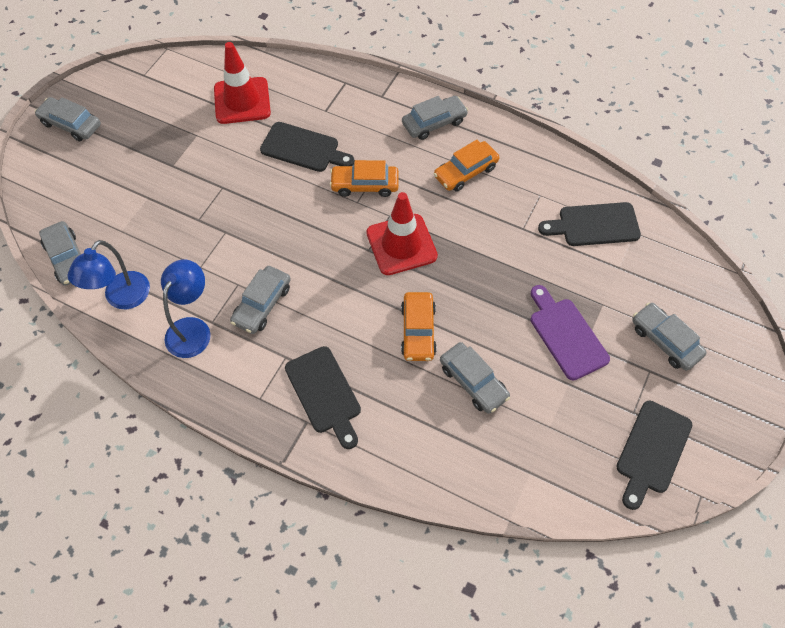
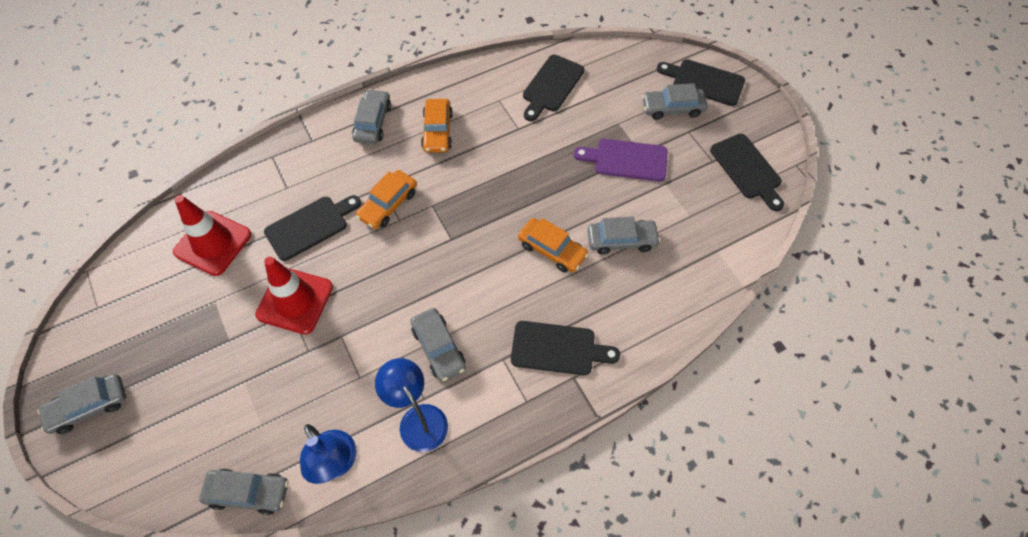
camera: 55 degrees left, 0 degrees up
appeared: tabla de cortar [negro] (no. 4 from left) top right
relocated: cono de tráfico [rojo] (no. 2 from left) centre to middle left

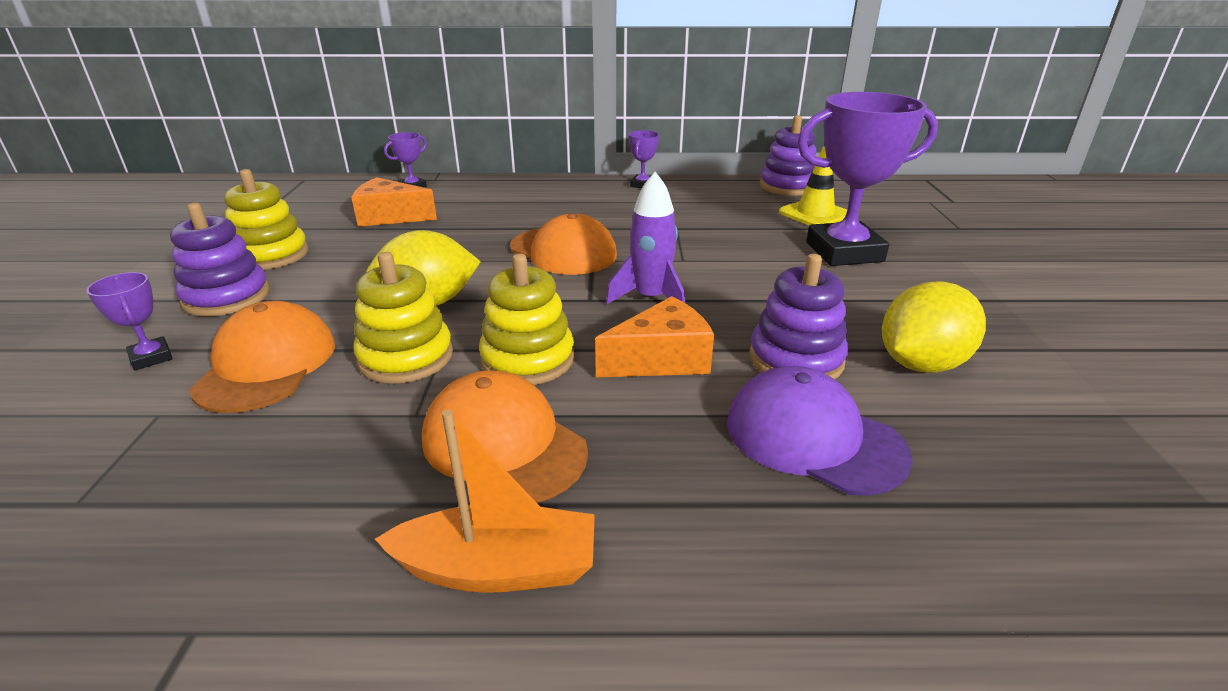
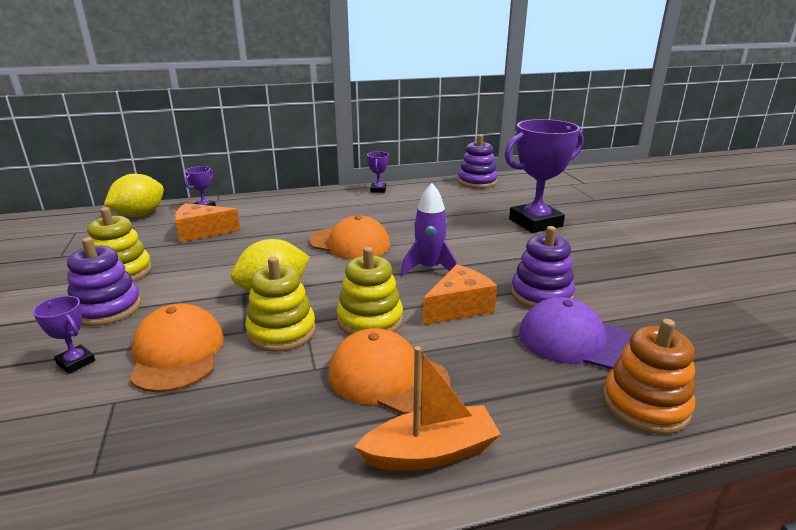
camera: 15 degrees left, 5 degrees down
missing: cono de tráfico [amarillo] top centre
appeared: juguete apilable [naranja] bottom right
relocated: limón [amarillo] (no. 2 from left in the first image) middle right to limón [amarillo] (no. 1 from left) middle left

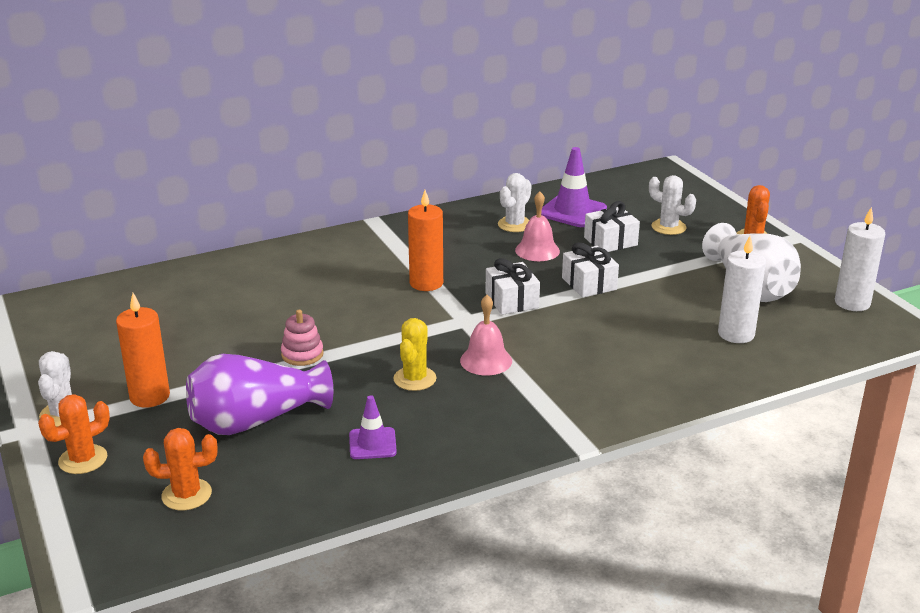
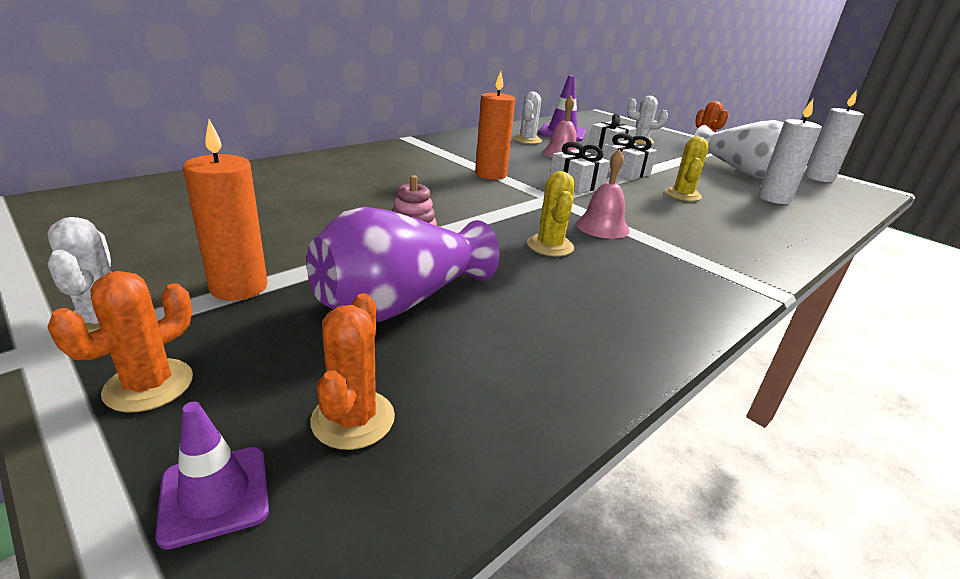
camera: 20 degrees left, 0 degrees up
appeared: cactus [amarillo] (no. 2 from left) top right
relocated: cono de tráfico [morado] (no. 1 from left) bottom centre to bottom left
spun: cactus [naranja] (no. 2 from left) bottom left = centre 60 degrees counterclockwise

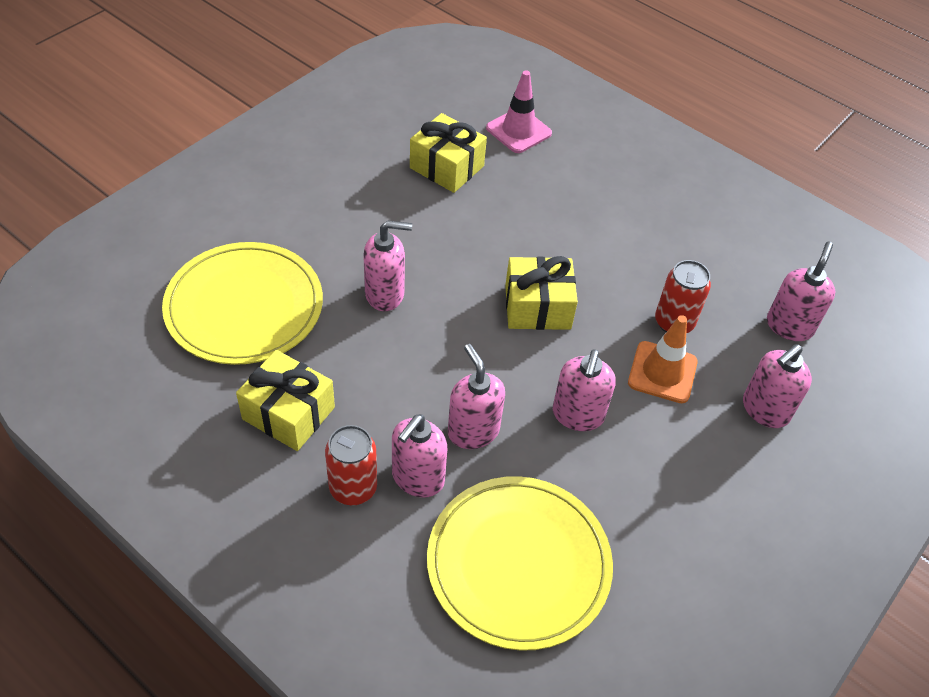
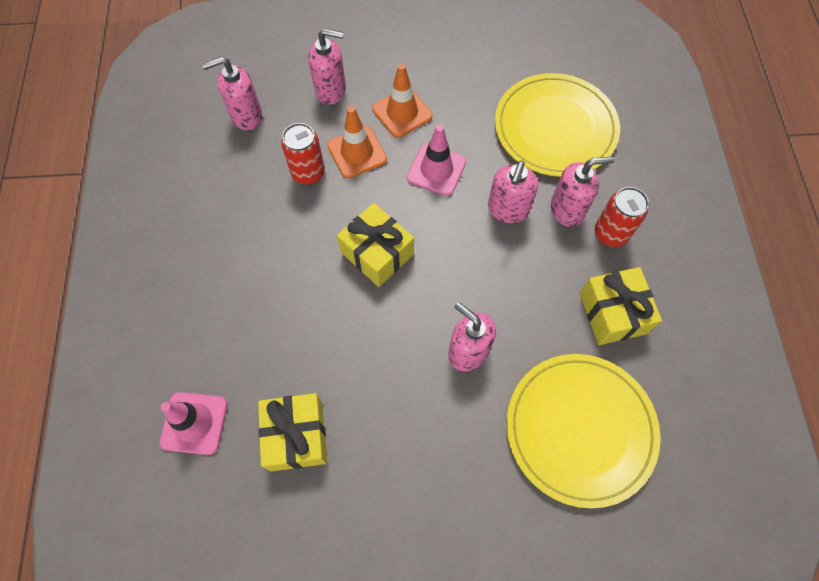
camera: 130 degrees left, 15 degrees up
appeared: cono de tráfico [naranja] (no. 2 from left) top centre
exchanged: dispensador de jabón [rosa] (no. 4 from left) centre to cono de tráfico [rosa] (no. 2 from left) top centre

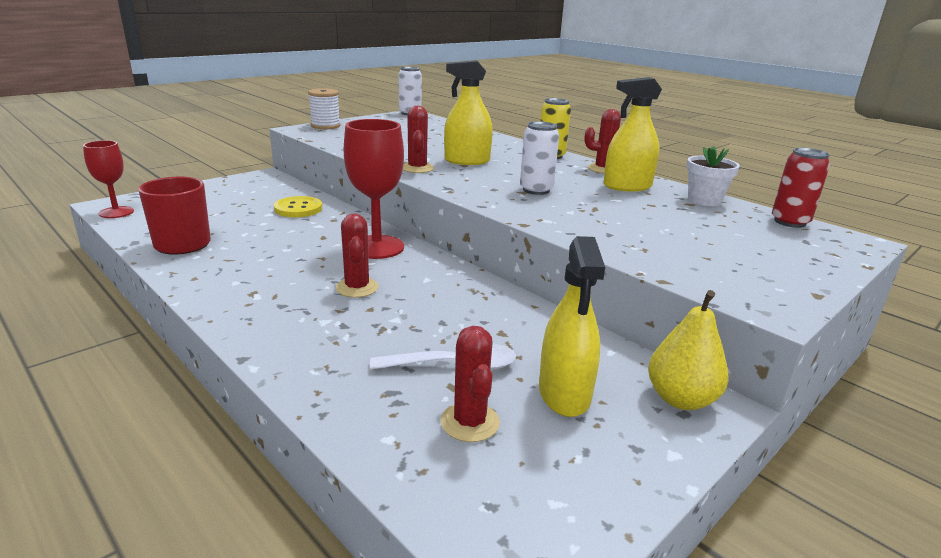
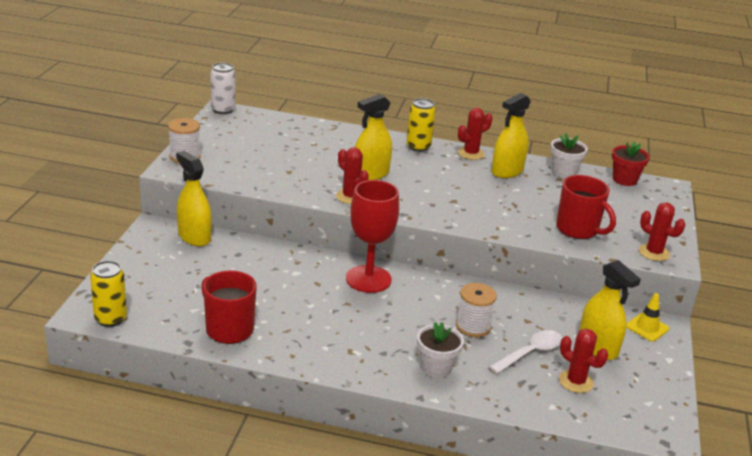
camera: 35 degrees left, 5 degrees up
missing: botón [amarillo] middle left; lata [blanco] (no. 2 from left) top centre
appeared: pulverizador [amarillo] (no. 1 from left) middle left; maceta [blanco] (no. 1 from left) bottom centre; carrete [blanco] (no. 2 from left) bottom centre; taza [rojo] (no. 2 from left) middle right
relocated: cactus [rojo] (no. 1 from left in the first image) centre to cactus [rojo] (no. 4 from left) middle right
exchanged: copa [rojo] (no. 1 from left) top left to lata [amarillo] (no. 1 from left) middle left; pera [amarillo] middle right to cono de tráfico [amarillo] bottom right; lata [rojo] middle right to maceta [rojo] middle right

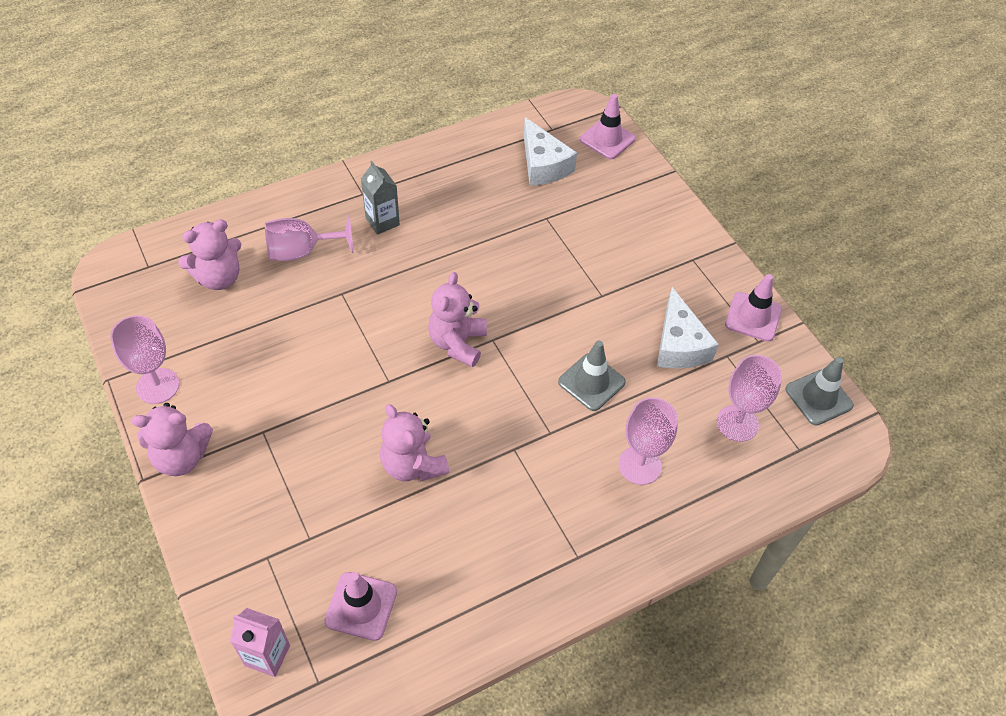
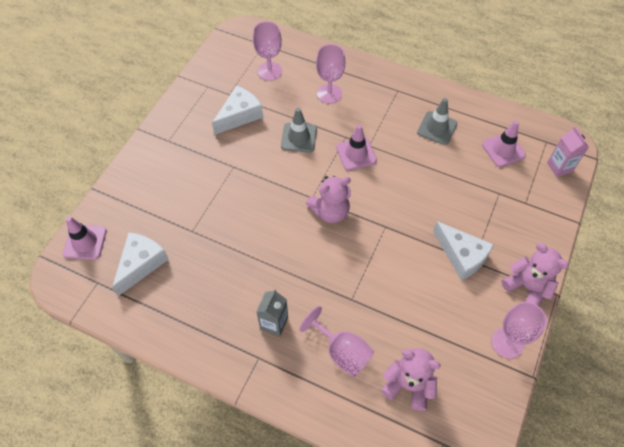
camera: 125 degrees left, 5 degrees up
missing: osito [rosa] (no. 3 from left) centre
appeared: queso [blanco] (no. 3 from left) middle right
relocated: cono de tráfico [rosa] (no. 3 from left in the first image) middle right to cono de tráfico [rosa] (no. 2 from left) top centre; cono de tráfico [gris] (no. 2 from left) middle right to top right

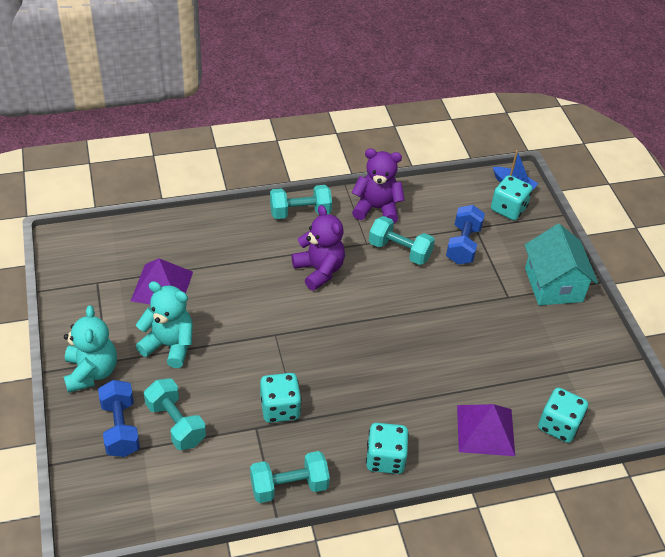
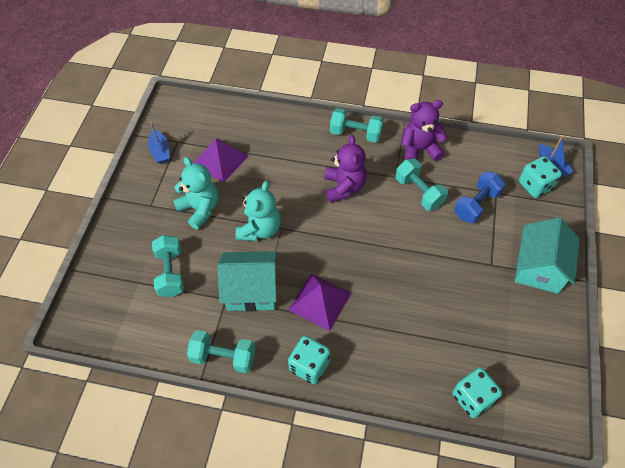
camera: 30 degrees right, 10 degrees up
missing: mancuerna [azul] (no. 1 from left) bottom left
appeared: barco [azul] (no. 1 from left) top left
relocated: osito [turquesa] (no. 1 from left in the first image) middle left to osito [turquesa] (no. 2 from left) centre; pirámide [morado] (no. 2 from left) bottom right to centre
exchanged: dado [turquesa] (no. 1 from left) bottom centre to casa [turquesa] (no. 1 from left) centre
spun: osito [morado] (no. 2 from left) centre = top right 45 degrees counterclockwise

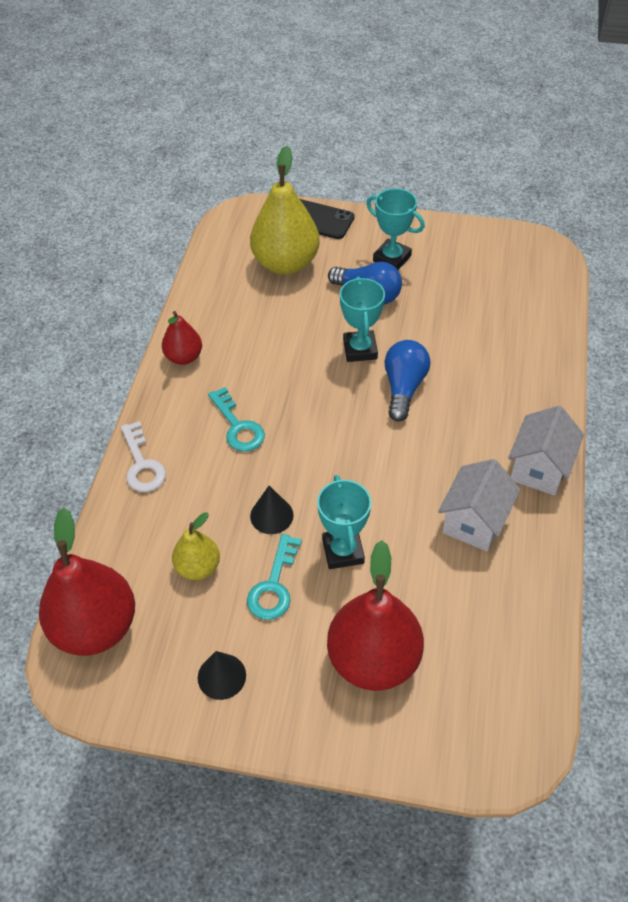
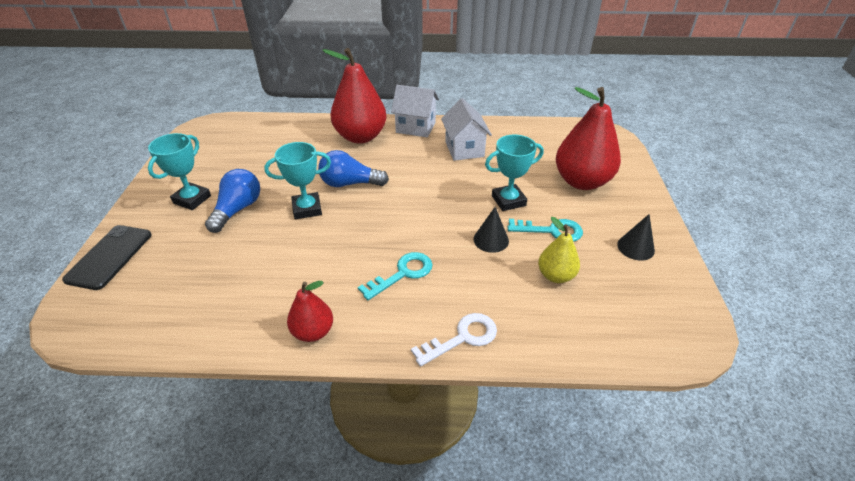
camera: 100 degrees left, 10 degrees down
missing: pera [amarillo] (no. 2 from left) top centre
relocated: pera [rojo] (no. 1 from left in the first image) middle left to pera [rojo] (no. 2 from left) top centre
spun: casa [blanco] (no. 1 from left in the first image) middle right = top centre 60 degrees clockwise

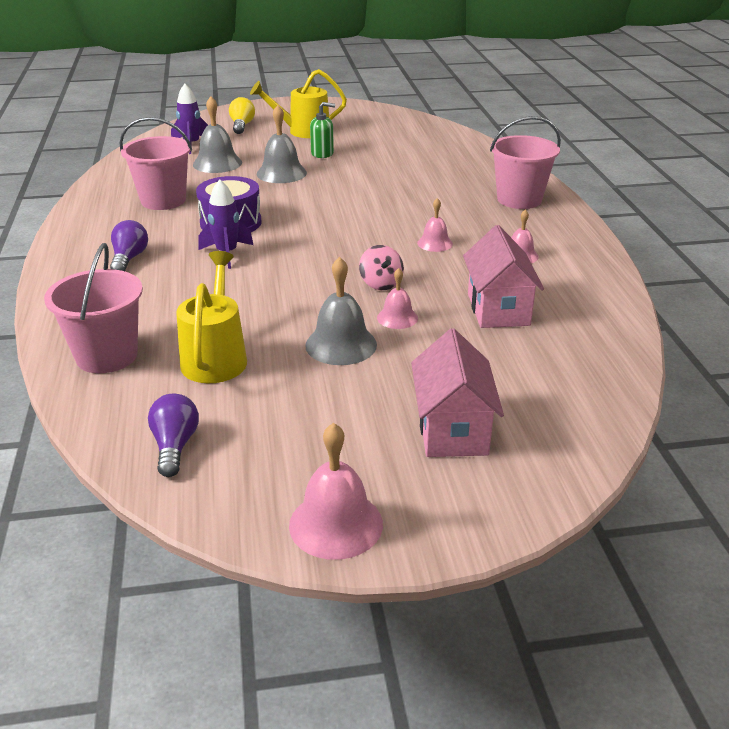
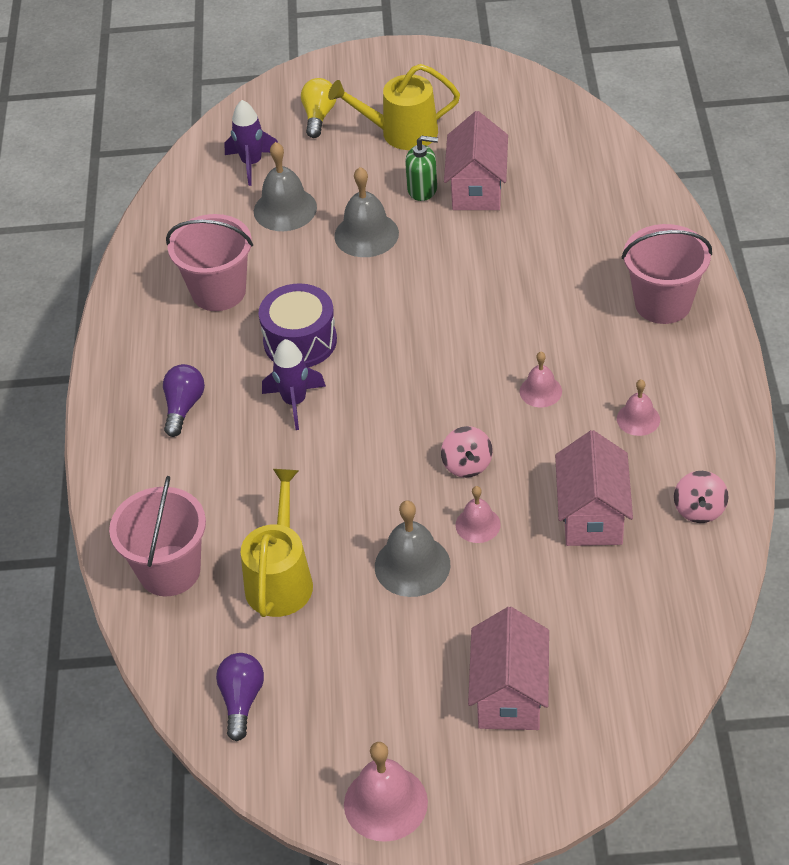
camera: 10 degrees right, 15 degrees up
appeared: casa [rosa] (no. 1 from left) top centre; peonza [rosa] (no. 2 from left) middle right

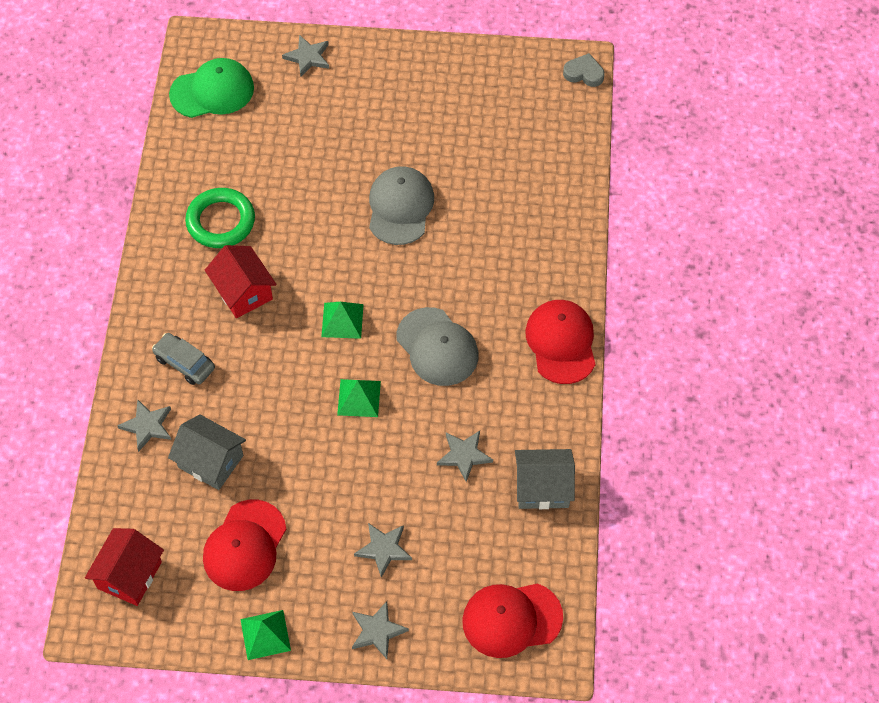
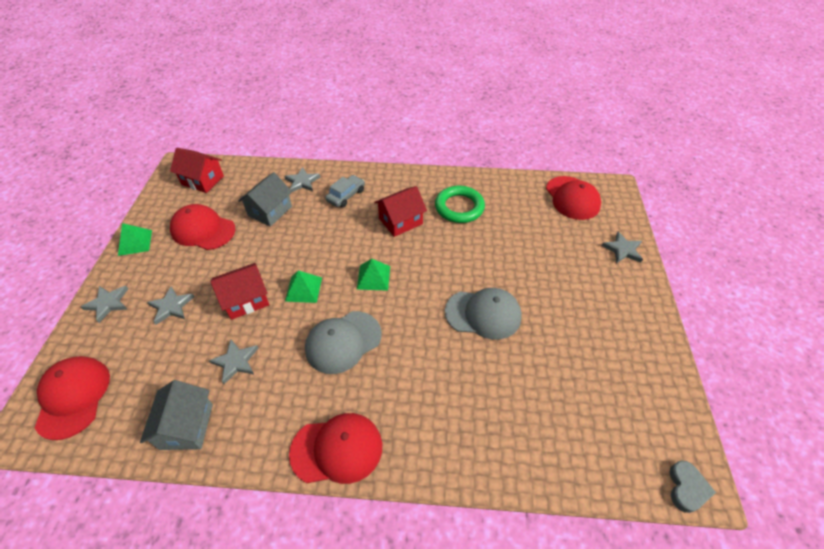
camera: 90 degrees right, 10 degrees down
appeared: casa [rojo] (no. 2 from left) middle left
colour: gorra [verde] top left to gorra [rojo] (no. 4 from left) middle right

